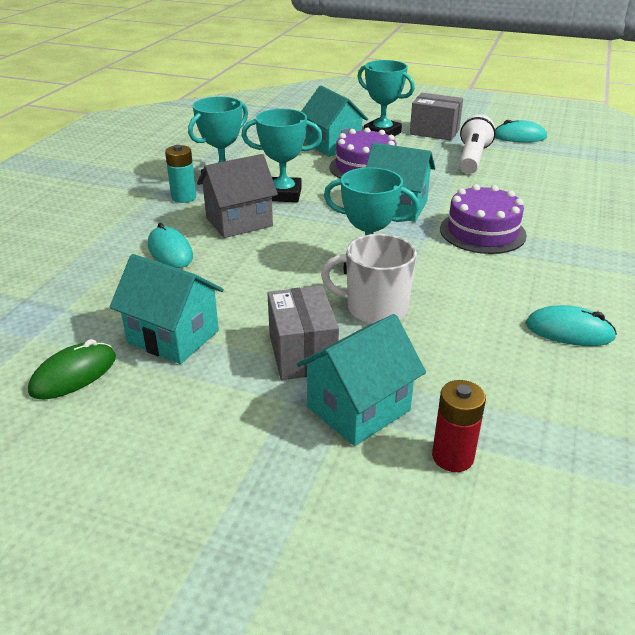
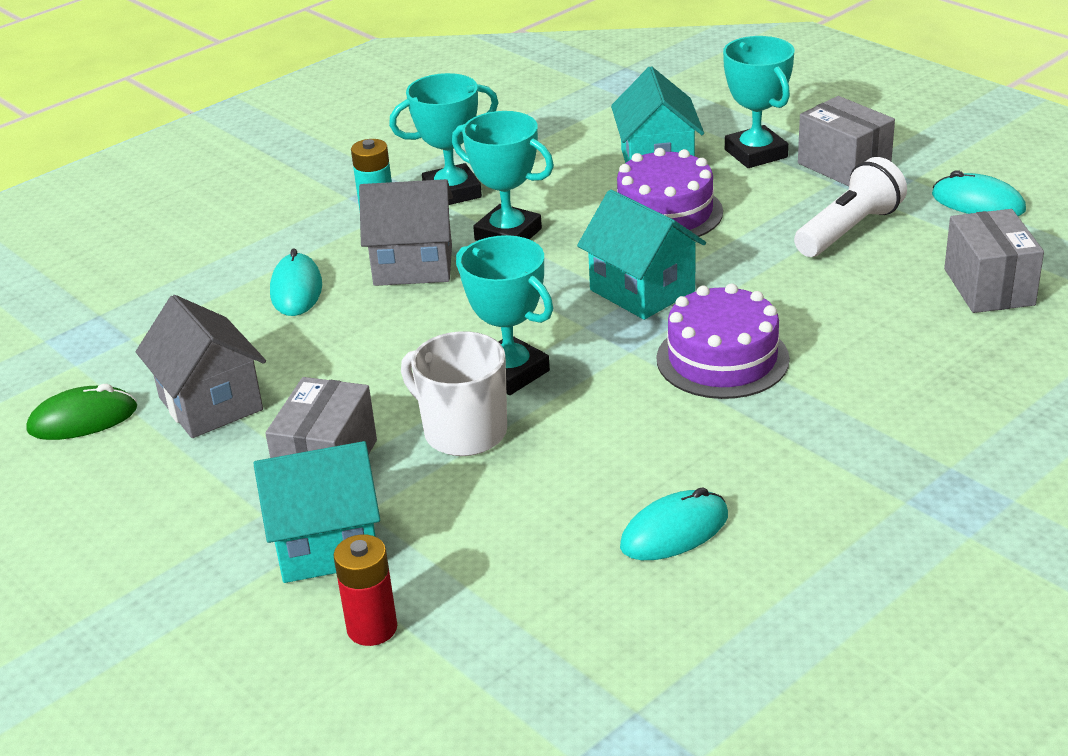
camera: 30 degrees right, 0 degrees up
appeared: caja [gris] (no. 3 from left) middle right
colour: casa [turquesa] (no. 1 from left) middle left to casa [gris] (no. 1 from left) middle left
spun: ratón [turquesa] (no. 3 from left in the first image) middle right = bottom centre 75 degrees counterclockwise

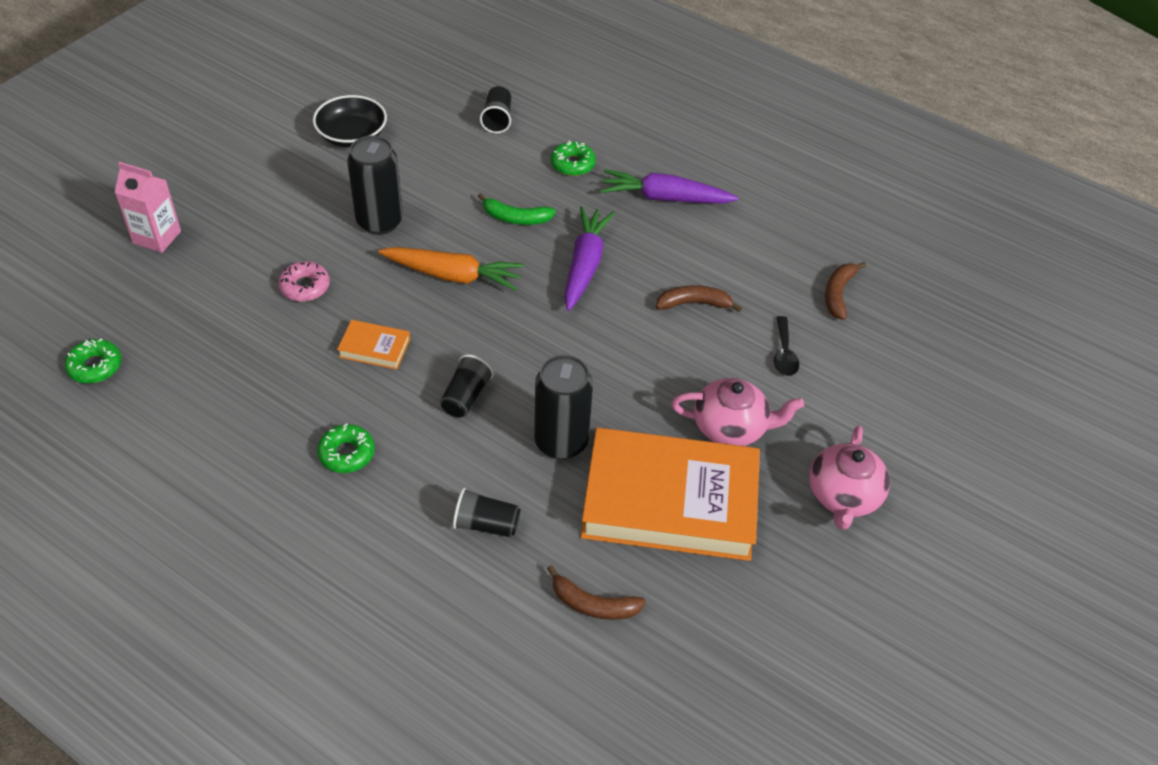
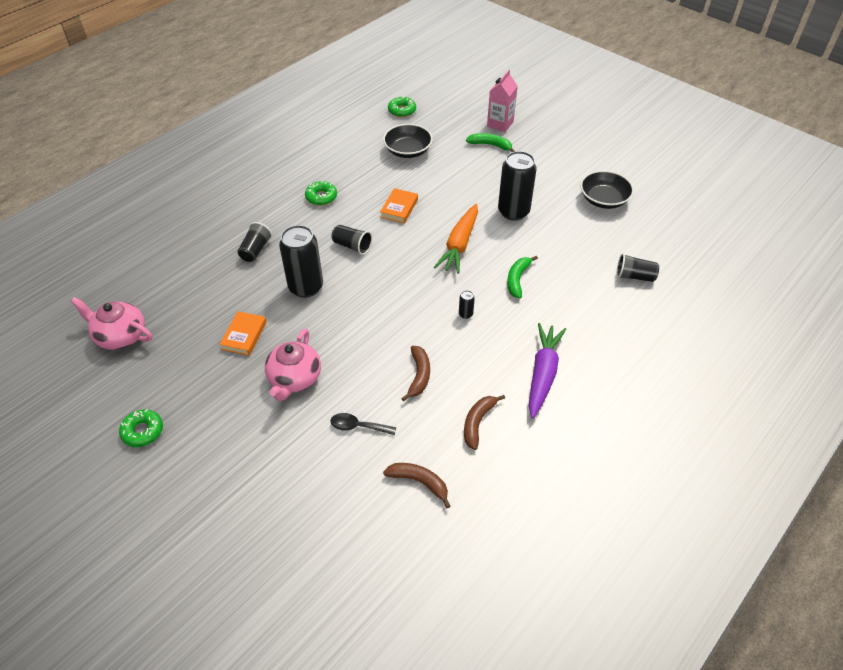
camera: 100 degrees right, 0 degrees up
missing: rosquilla [rosa] middle left
appeared: cuenco [negro] (no. 1 from left) top centre; plátano [verde] (no. 1 from left) top centre
relocated: plátano [marrón] (no. 1 from left in the first image) bottom centre to plátano [marrón] (no. 3 from left) centre; rosquilla [verde] (no. 3 from left in the first image) top centre to rosquilla [verde] (no. 1 from left) middle left; tetera [rosa] (no. 2 from left in the first image) middle right to tetera [rosa] (no. 1 from left) middle left
exchanged: zanahoria [morado] (no. 1 from left) centre to lata [negro] (no. 2 from left) centre
size: libro [naranja] (no. 2 from left in the first image) centre = middle left x0.40

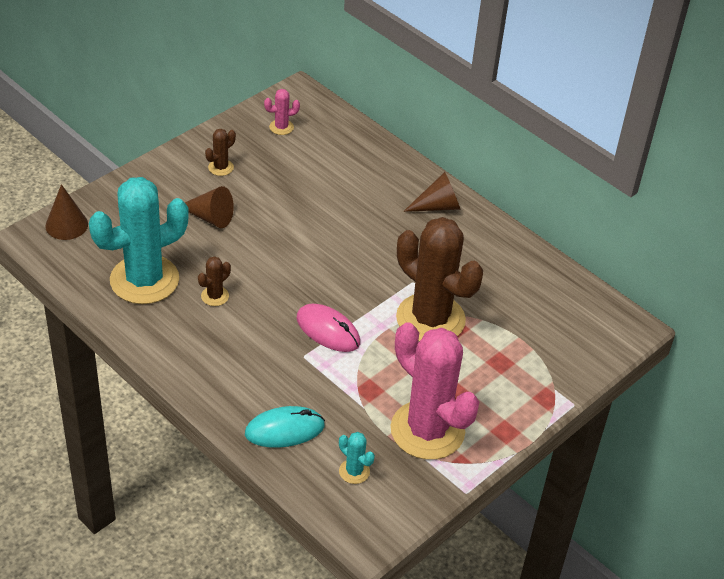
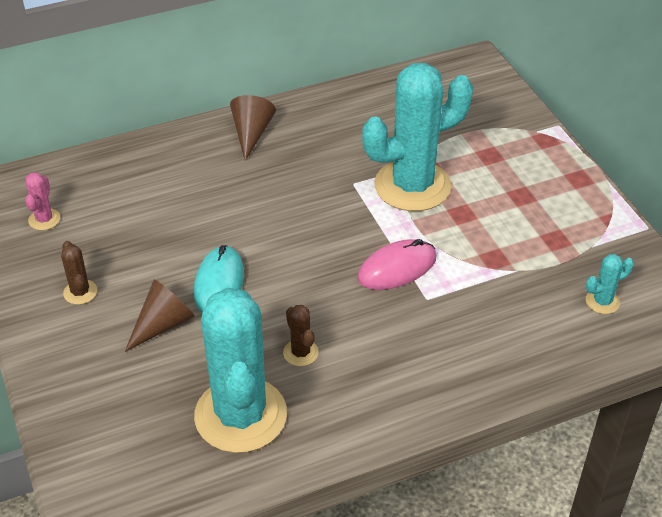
camera: 65 degrees left, 0 degrees up
missing: cono [marrón] (no. 1 from left) middle left; cactus [rosa] (no. 2 from left) bottom centre
relocated: ratón [turquesa] bottom centre to middle left
colour: cactus [marrón] (no. 3 from left) centre to cactus [turquesa] (no. 2 from left) top centre

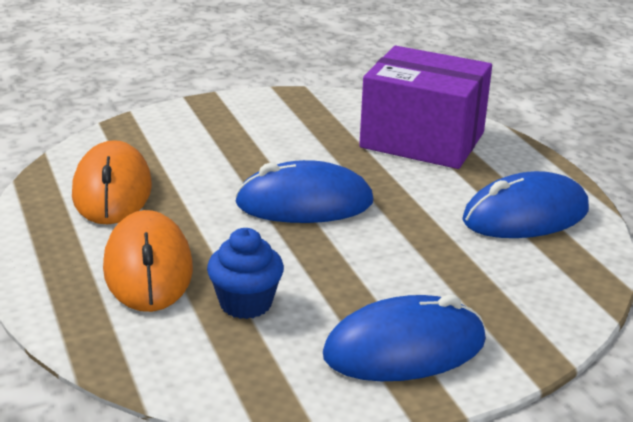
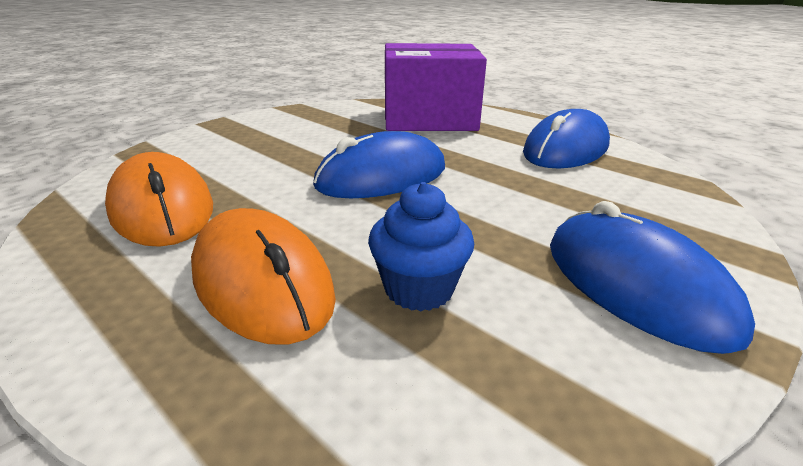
camera: 25 degrees left, 0 degrees up
spun: ratón [azul] (no. 2 from left in the first image) bottom centre = middle right 75 degrees counterclockwise

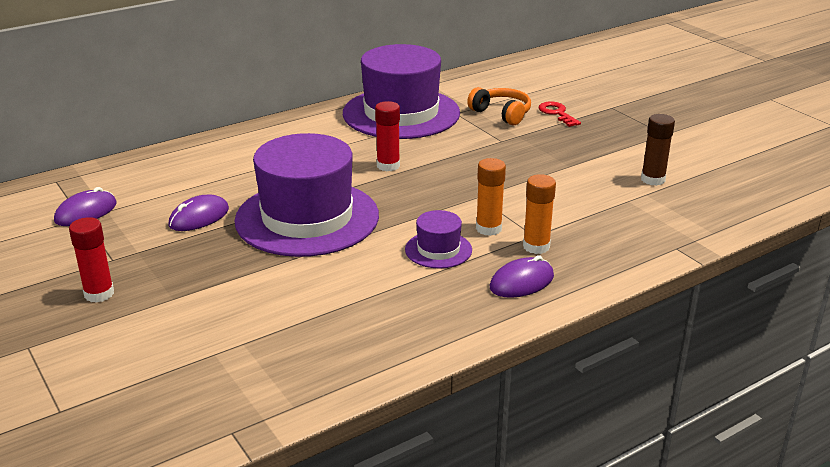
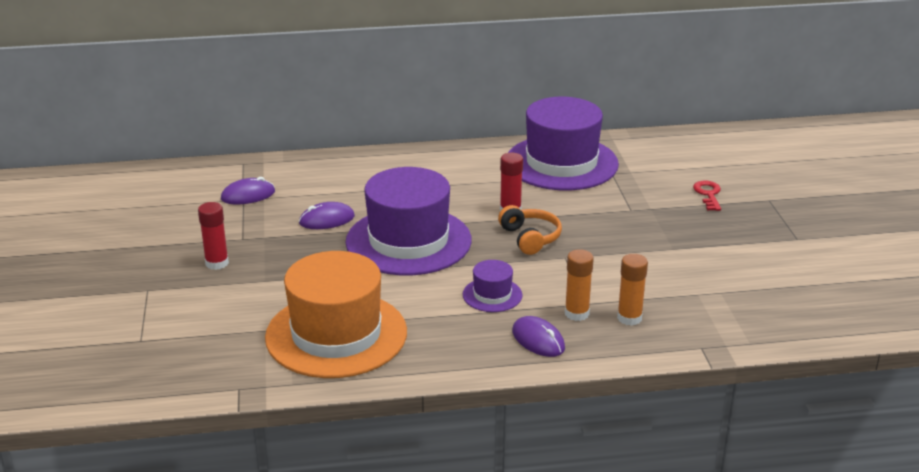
camera: 25 degrees right, 0 degrees up
missing: barra de pegamento [marrón] top right
appeared: sombrero [naranja] centre
relocated: auriculares [naranja] top centre to centre; barra de pegamento [naranja] (no. 1 from left in the first image) centre to barra de pegamento [naranja] (no. 2 from left) middle right
spun: ratón [morado] (no. 3 from left) centre = bottom centre 60 degrees clockwise

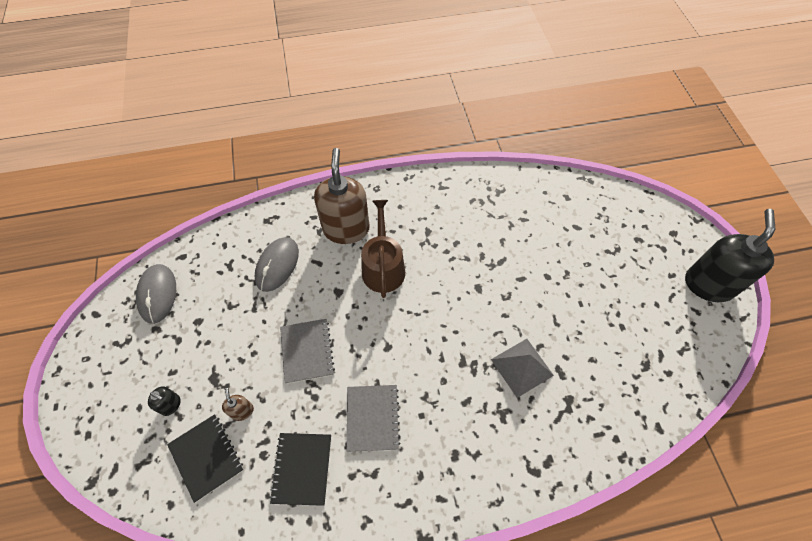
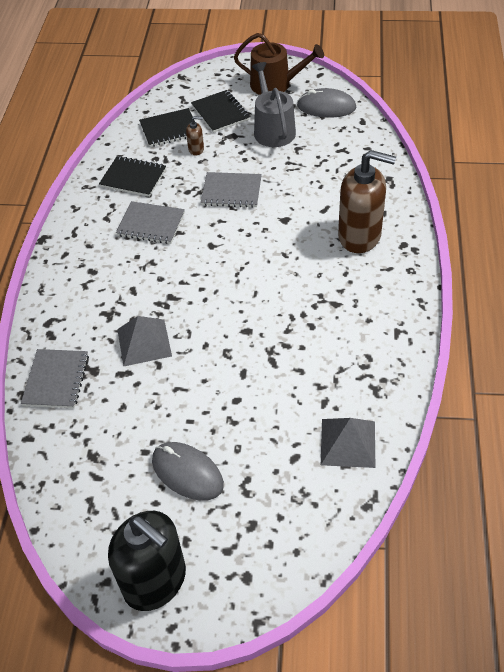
camera: 110 degrees right, 10 degrees down
appeared: cuaderno [gris] (no. 1 from left) middle left; regadera [gris] top centre; pirámide [gris] (no. 2 from left) middle right
relocated: ratón [gris] (no. 2 from left in the first image) centre to ratón [gris] (no. 1 from left) bottom centre; regadera [marrón] centre to top centre
exchanged: dispensador de jabón [negro] (no. 1 from left) bottom left to cuaderno [negro] (no. 3 from left) top centre

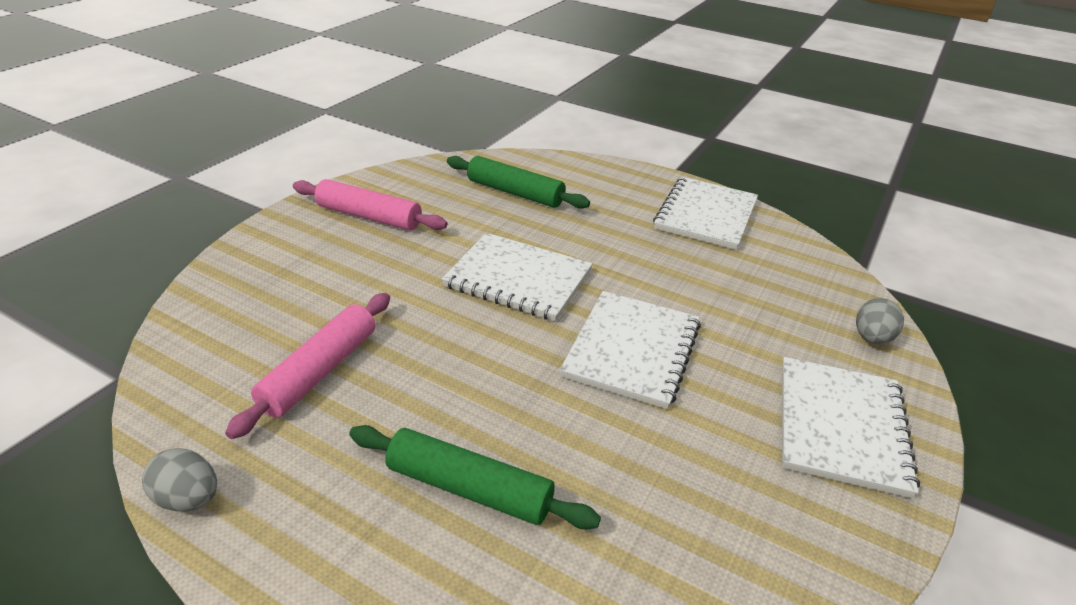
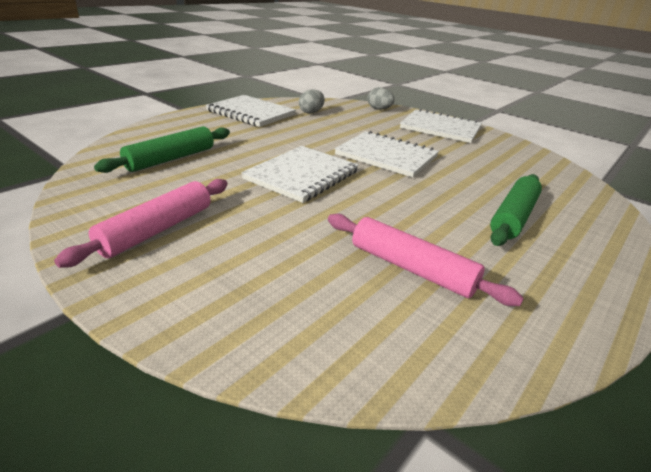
camera: 80 degrees left, 5 degrees down
relocated: huevo [gris] (no. 1 from left) bottom left to top centre

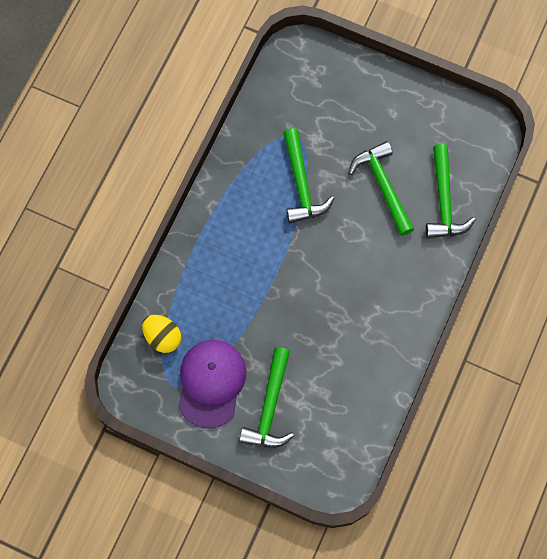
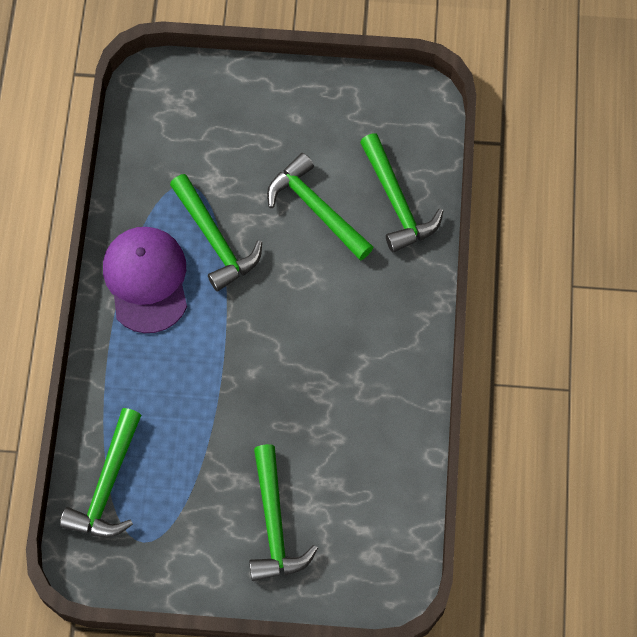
camera: 20 degrees left, 5 degrees down
relocated: gorra [morado] bottom centre to middle left
exchanged: huevo [amarillo] middle left to martillo [verde] (no. 1 from left) bottom left

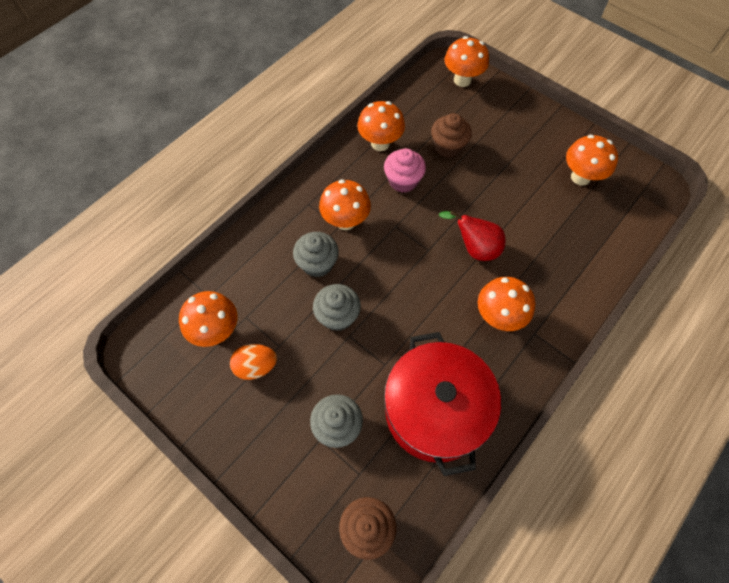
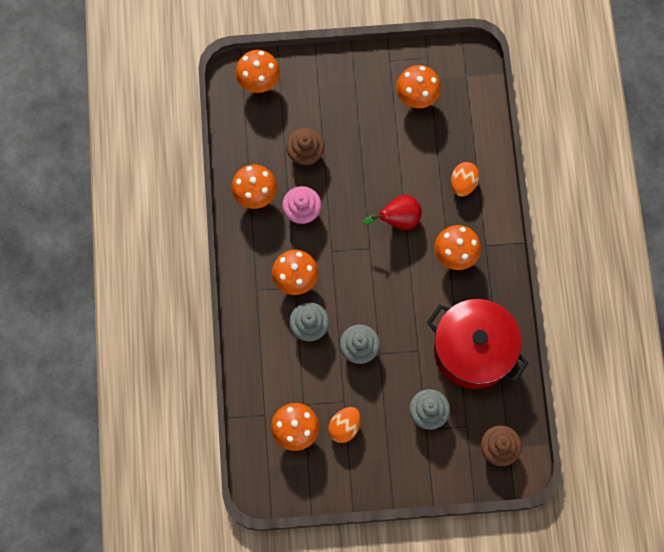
camera: 45 degrees left, 10 degrees up
appeared: huevo [naranja] (no. 2 from left) top right

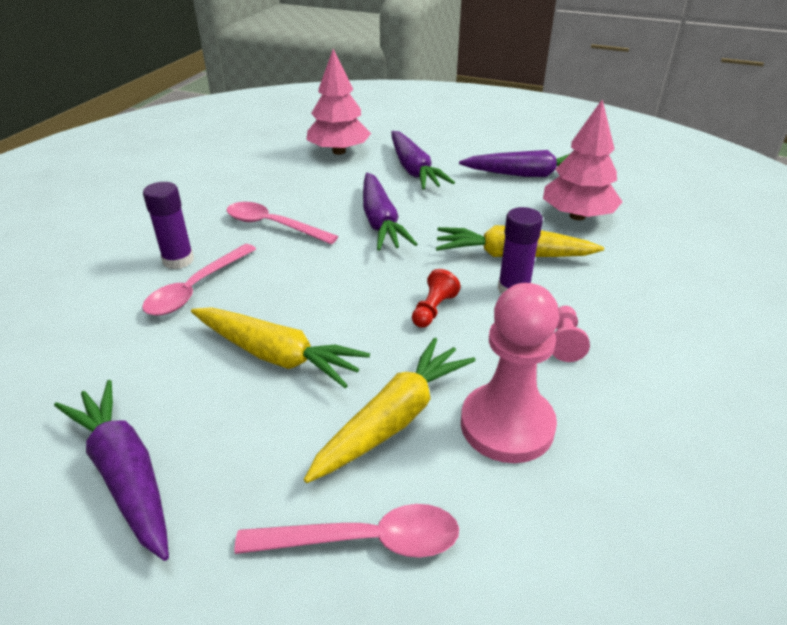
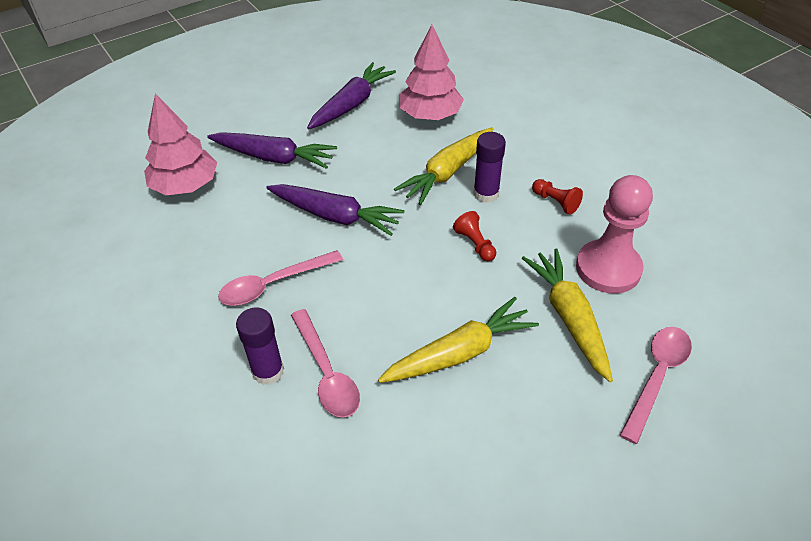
camera: 55 degrees left, 10 degrees up
missing: zanahoria [morado] (no. 1 from left) bottom left
colour: peón [rosa] (no. 2 from left) middle right to peón [rojo] (no. 2 from left) middle right

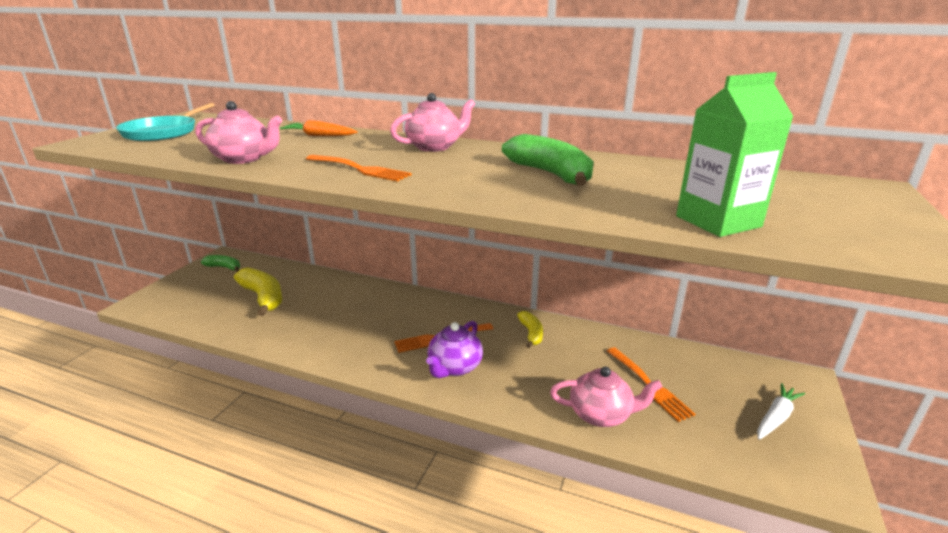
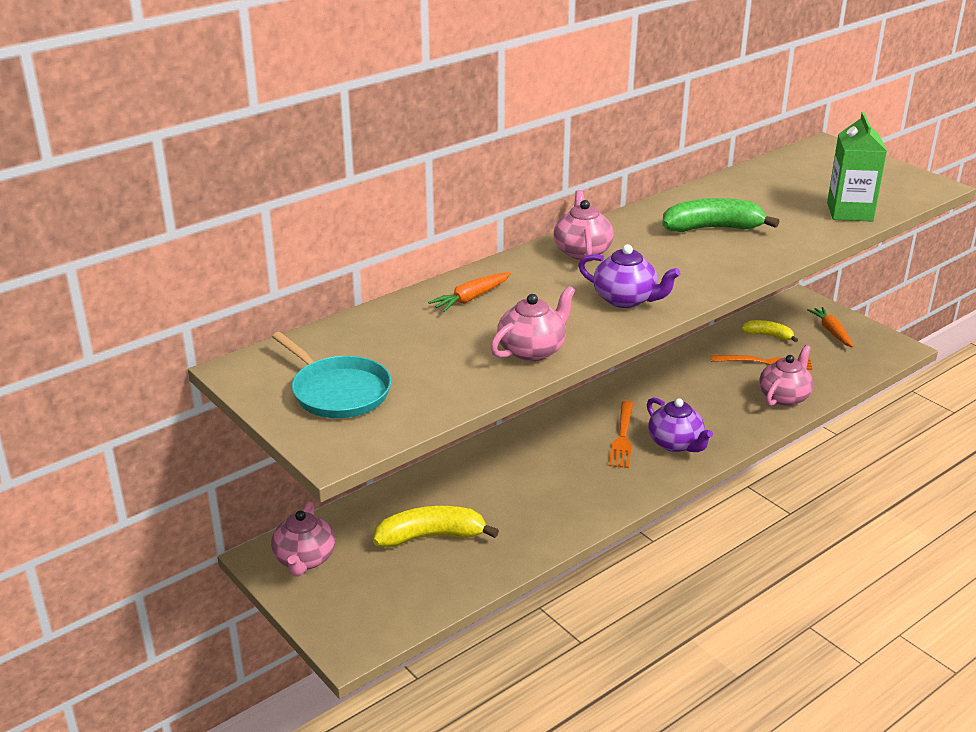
camera: 60 degrees left, 5 degrees up
relocated: plátano [amarillo] (no. 2 from left) centre to middle right
exchanged: plátano [verde] (no. 1 from left) middle left to tetera [rosa] (no. 1 from left) bottom left; tenedor [naranja] (no. 1 from left) top centre to tetera [morado] (no. 1 from left) centre
colour: zanahoria [blanco] bottom right to zanahoria [naranja] (no. 2 from left) middle right

